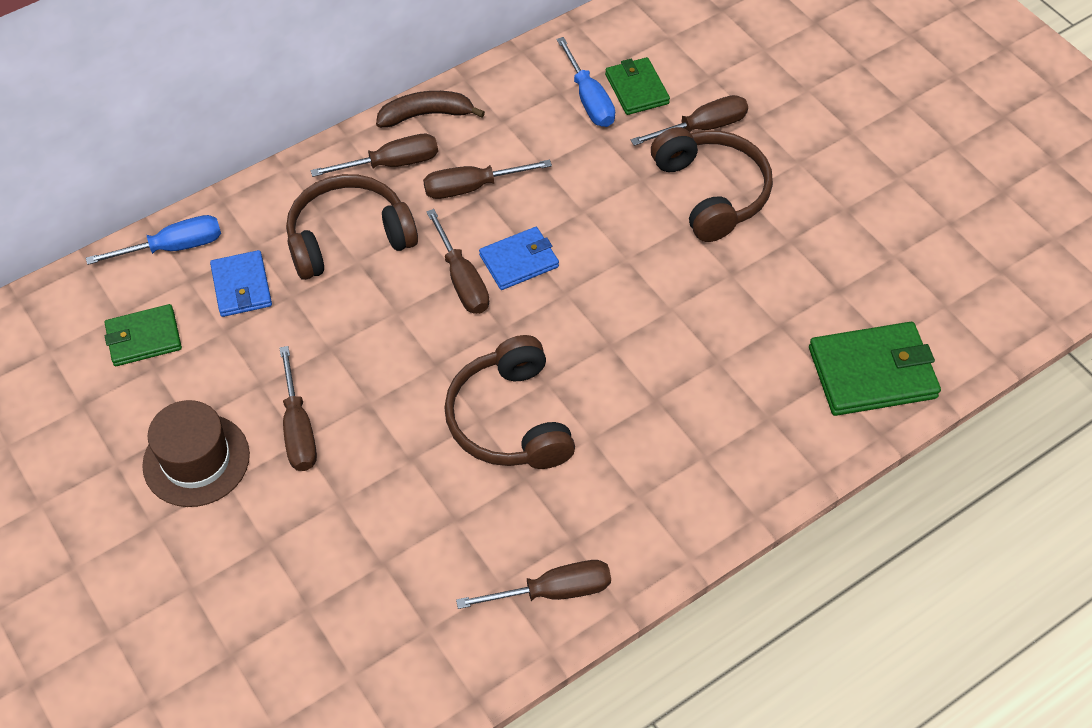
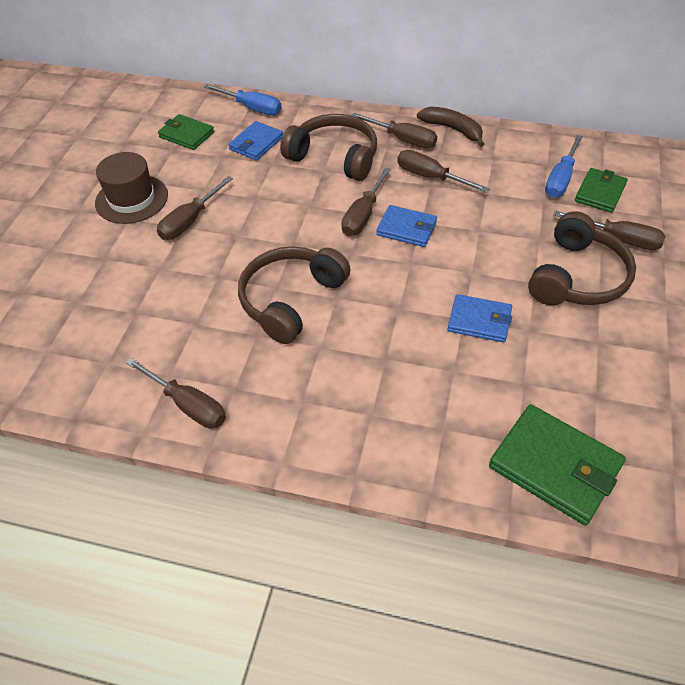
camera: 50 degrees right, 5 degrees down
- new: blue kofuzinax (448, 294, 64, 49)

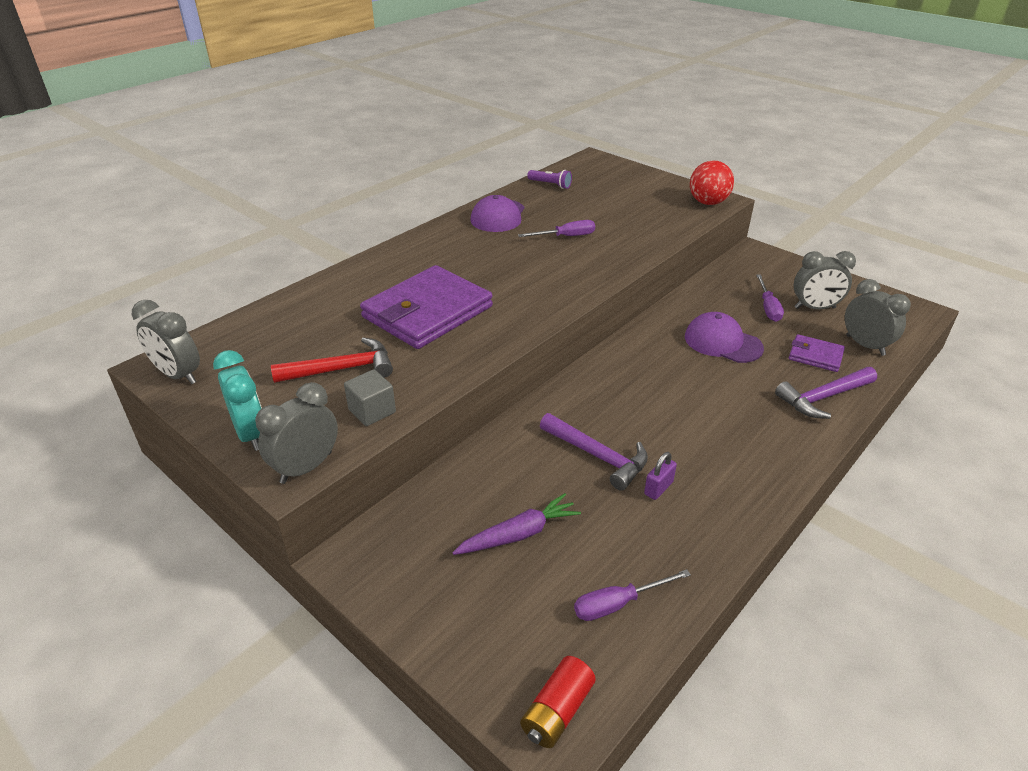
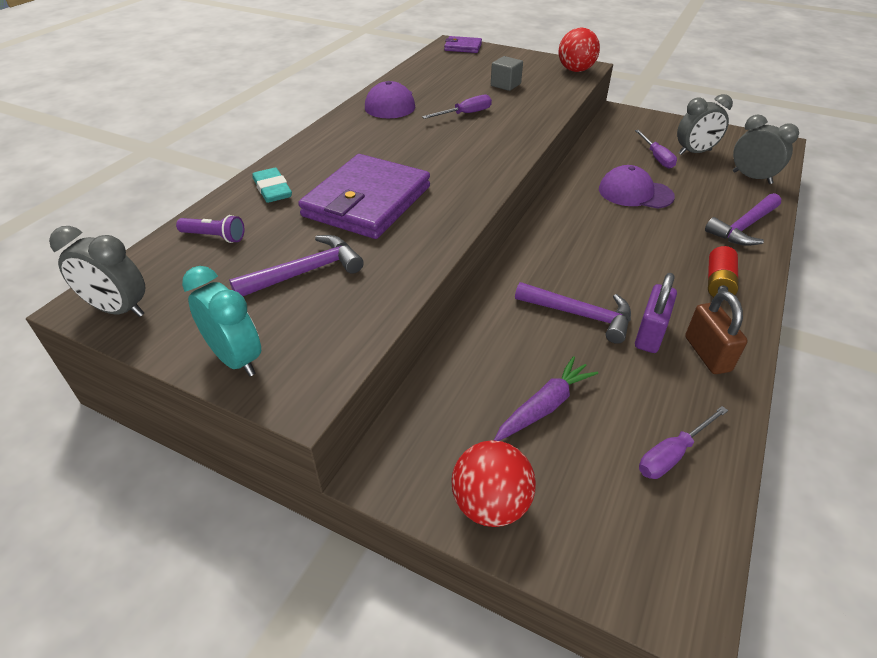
camera: 15 degrees left, 5 degrees up
- gone: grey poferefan (255, 382, 83, 102)
- new: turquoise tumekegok (252, 168, 40, 35)
- new: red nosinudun (451, 440, 85, 87)
- new: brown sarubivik (685, 291, 63, 83)
- shifted: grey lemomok (344, 369, 52, 57) to (491, 56, 32, 35)
- shifted: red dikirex (520, 656, 76, 92) to (708, 246, 31, 51)
- shifted: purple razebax (527, 170, 45, 19) to (176, 215, 68, 28)
- shifted: purple kofuzinax (789, 334, 56, 38) to (444, 36, 38, 17)
- repainted: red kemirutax (271, 337, 122, 46) to purple kemirutax (229, 235, 135, 61)
- scaled: purple sarubivik (644, 452, 33, 48) = (635, 273, 42, 80) x1.60

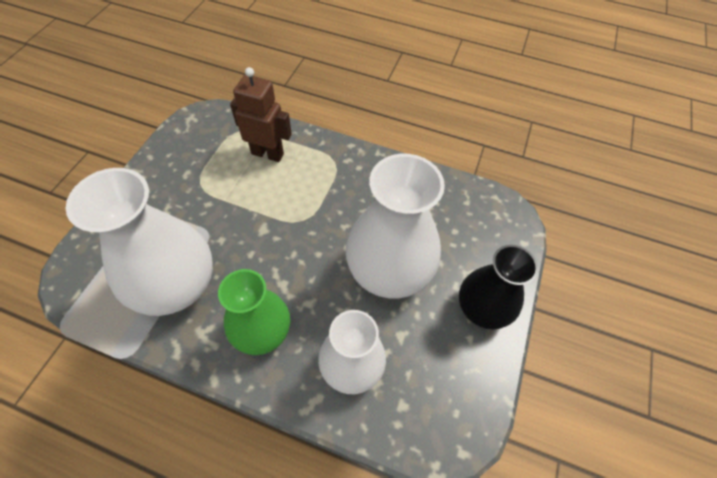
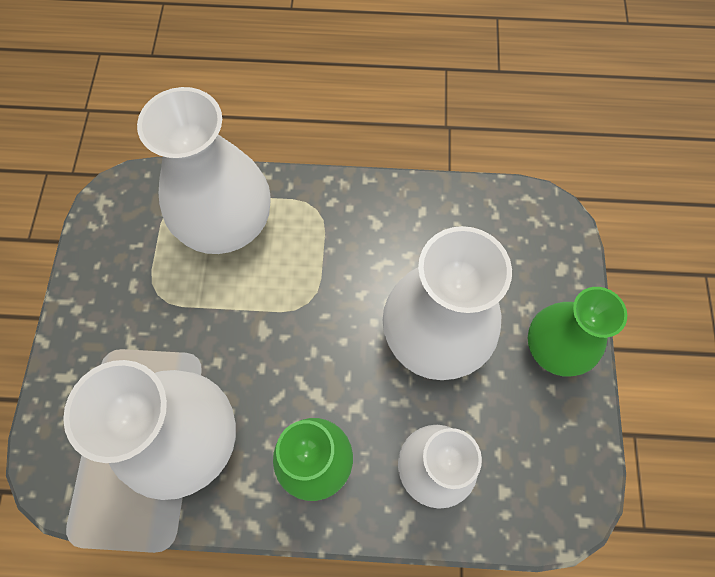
camera: 15 degrees left, 10 degrees up
- swapped: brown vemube (230, 67, 62, 95) to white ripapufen (137, 87, 134, 167)
- repainted: black ripapufen (459, 245, 79, 85) to green ripapufen (528, 287, 99, 89)

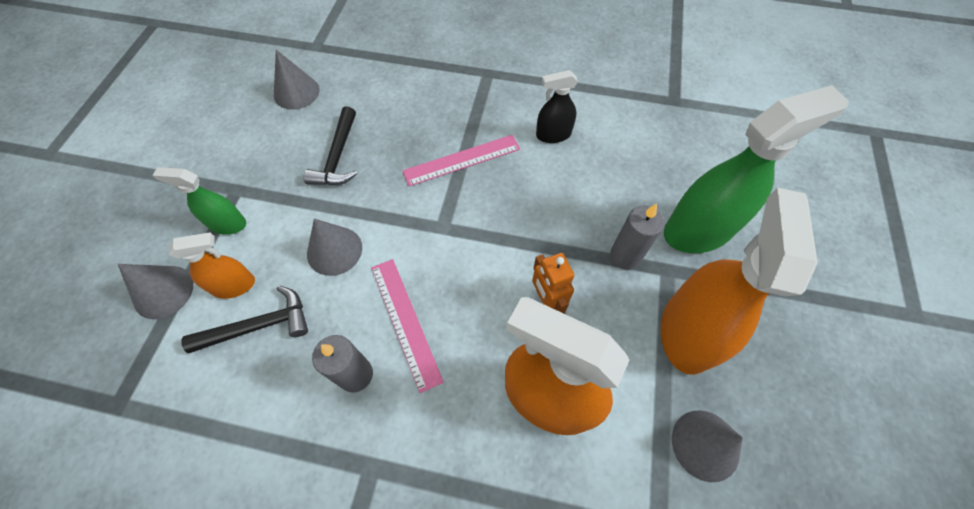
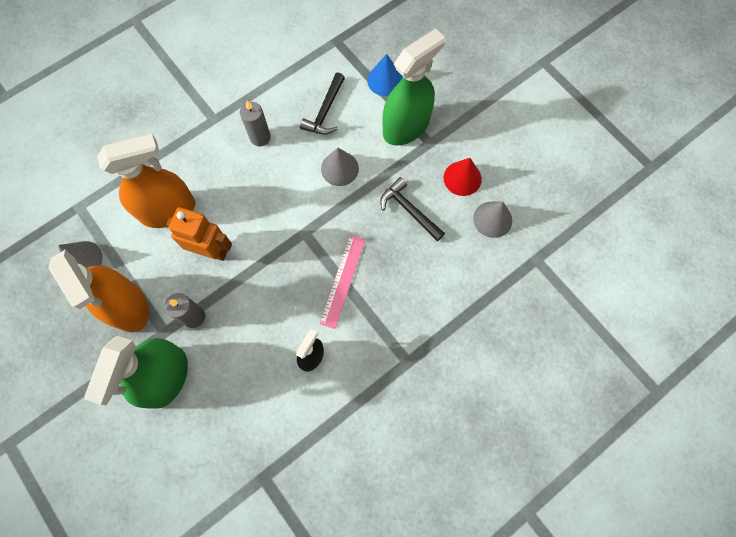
camera: 130 degrees right, 10 degrees up
- gone: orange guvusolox (169, 232, 86, 67)
- gone: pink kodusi (371, 259, 73, 134)
- new: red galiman (444, 158, 38, 38)
- repainted: grey galiman (118, 264, 75, 55) to blue galiman (367, 54, 36, 42)
- scaled: green guvusolox (152, 167, 94, 68) = (382, 29, 63, 117) x1.95
- scaled: orange vemube (532, 253, 42, 61) = (166, 207, 66, 54) x1.51

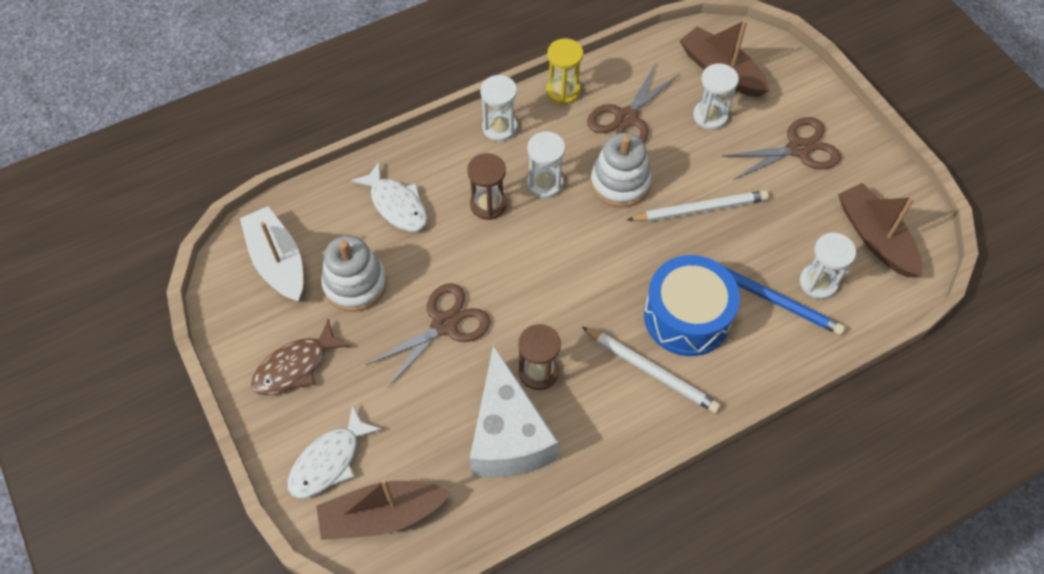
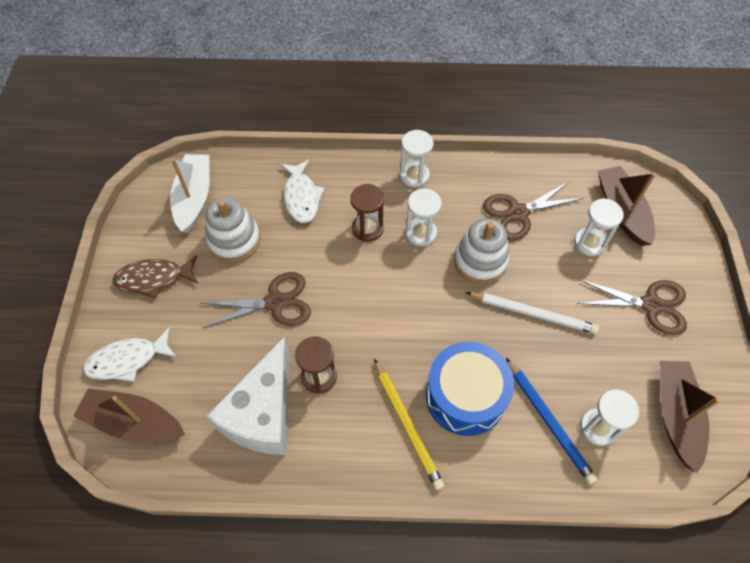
camera: 30 degrees right, 0 degrees up
- gone: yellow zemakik (546, 38, 37, 67)
- repainted: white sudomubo (582, 327, 139, 86) to yellow sudomubo (374, 359, 70, 131)

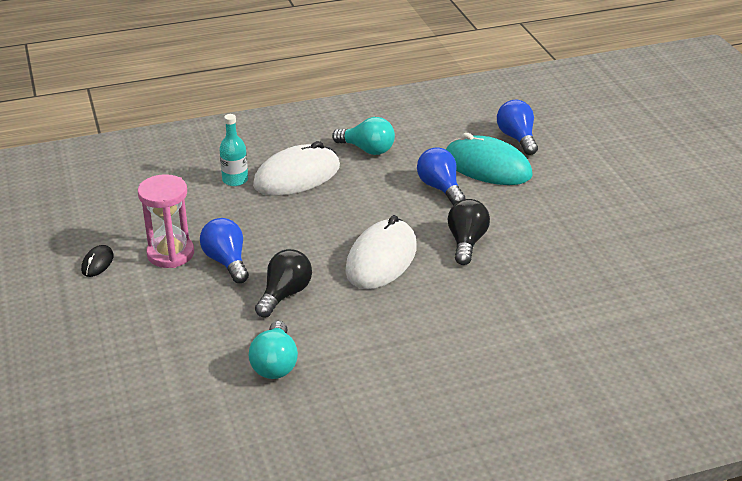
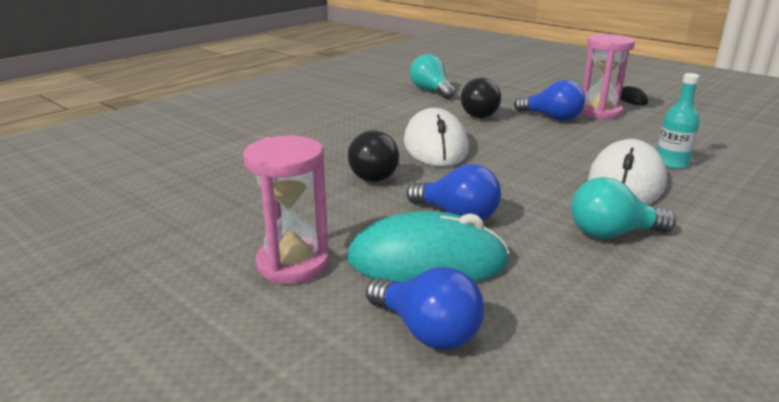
camera: 150 degrees right, 10 degrees down
- new: pink zemakik (243, 136, 86, 148)

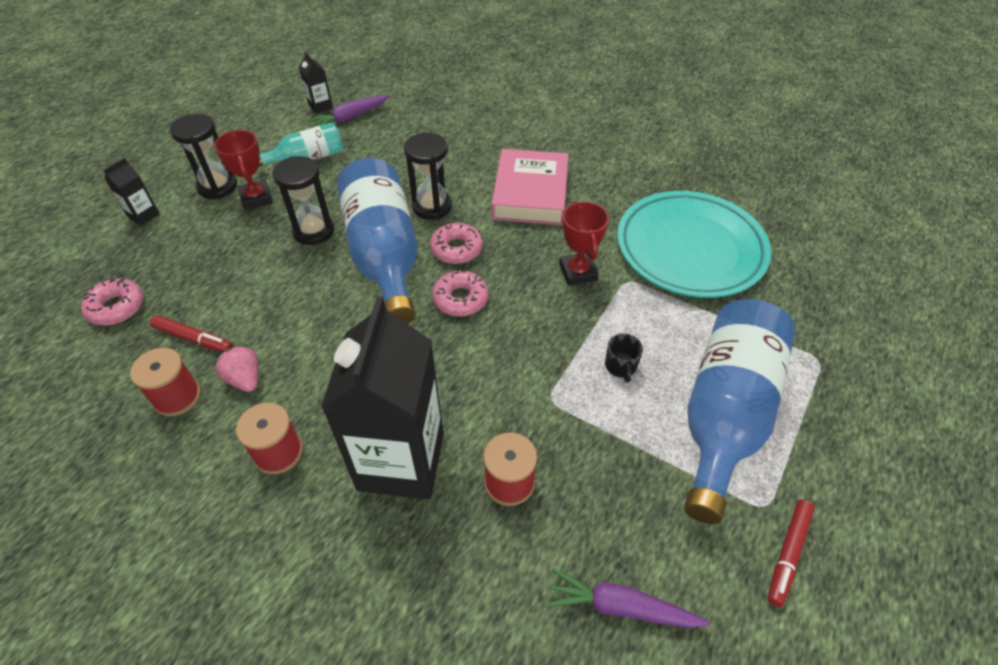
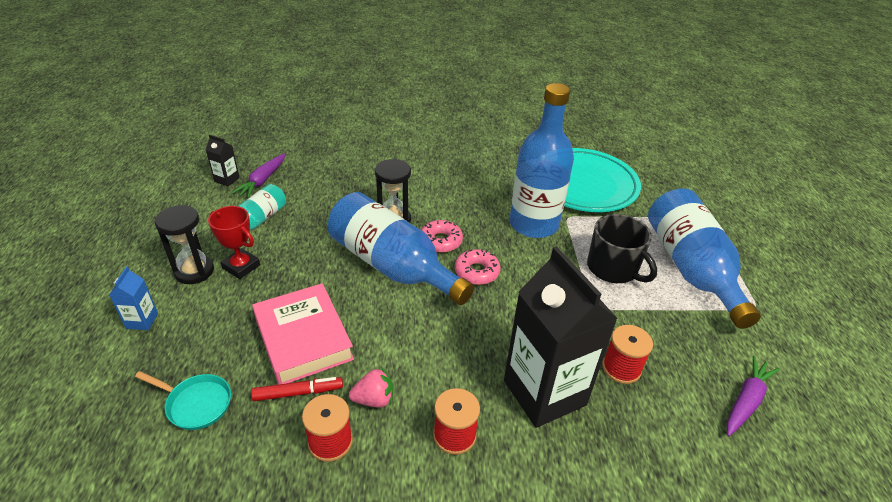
camera: 35 degrees left, 10 degrees down
- gone: black zemakik (272, 156, 62, 89)
- gone: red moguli (768, 499, 47, 108)
- shifted: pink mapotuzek (491, 149, 78, 76) to (252, 283, 102, 102)
- swapped: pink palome (81, 278, 63, 47) to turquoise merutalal (135, 371, 96, 59)
- swapped: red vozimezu (559, 201, 50, 85) to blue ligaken (509, 83, 65, 155)
- repainted: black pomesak (103, 158, 57, 68) to blue pomesak (109, 266, 49, 64)
- rotated: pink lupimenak (213, 344, 46, 48) = (349, 367, 44, 41) 150 degrees clockwise
- rotated: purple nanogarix (546, 568, 164, 60) = (727, 356, 52, 80) 150 degrees clockwise
- scaled: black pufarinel (605, 333, 38, 50) = (587, 214, 70, 69) x2.13

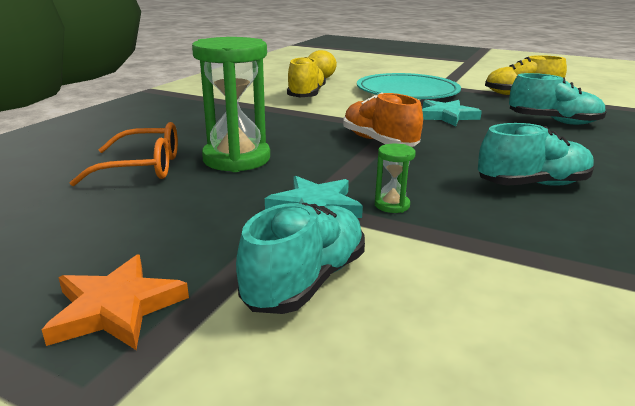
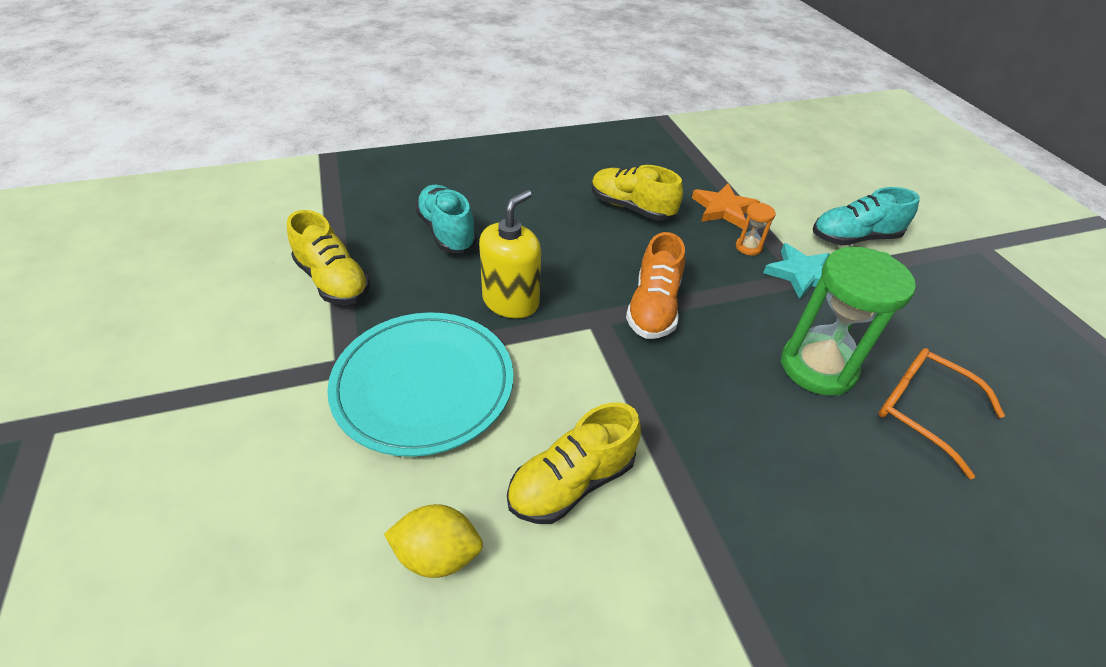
camera: 135 degrees left, 20 degrees up
- shifted: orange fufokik (42, 255, 147, 95) to (692, 183, 68, 46)
- swapped: turquoise fufokik (422, 100, 60, 26) to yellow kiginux (479, 190, 62, 128)
- repainted: green zemakik (375, 144, 41, 69) to orange zemakik (736, 203, 40, 53)
- repainted: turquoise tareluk (478, 123, 116, 63) to yellow tareluk (592, 165, 91, 55)

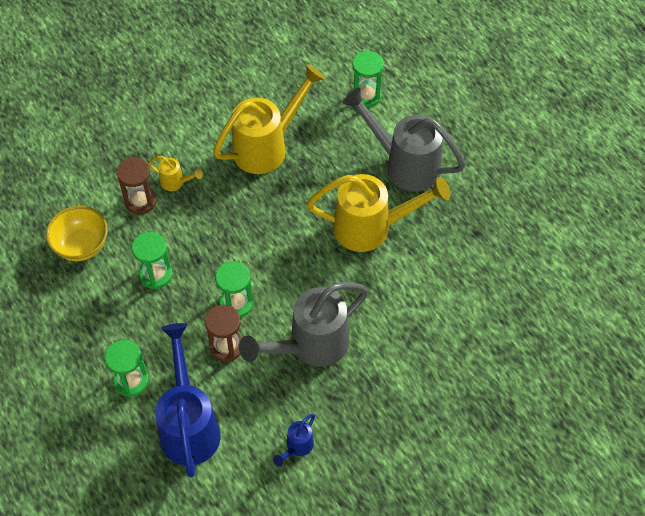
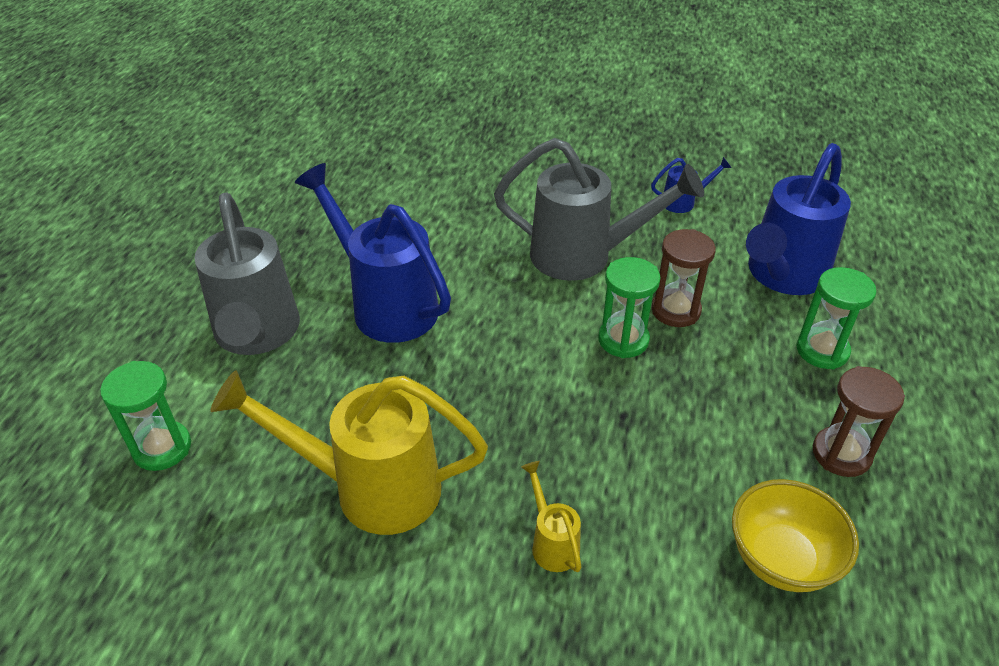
camera: 135 degrees left, 15 degrees down
- gone: green zemakik (132, 232, 40, 57)
- shifted: brown zemakik (117, 157, 40, 58) to (813, 366, 92, 111)
- repainted: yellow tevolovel (307, 174, 144, 78) to blue tevolovel (295, 163, 156, 180)

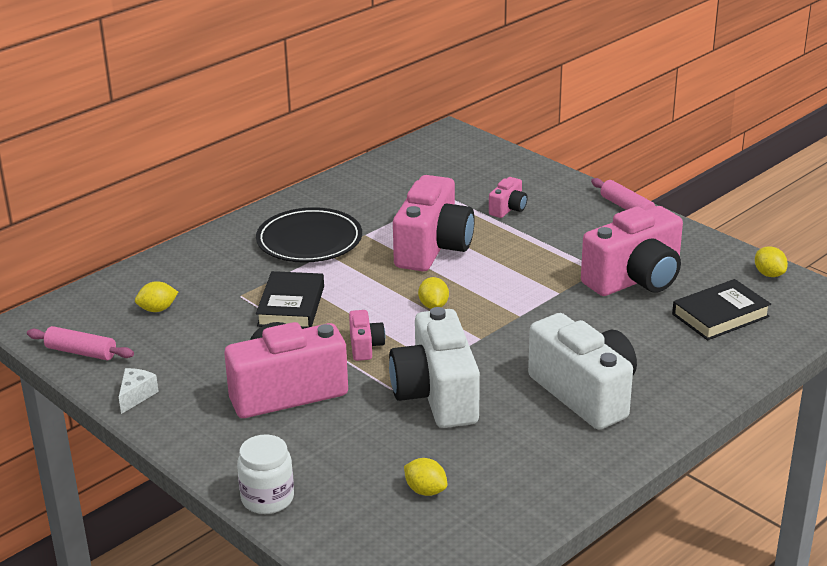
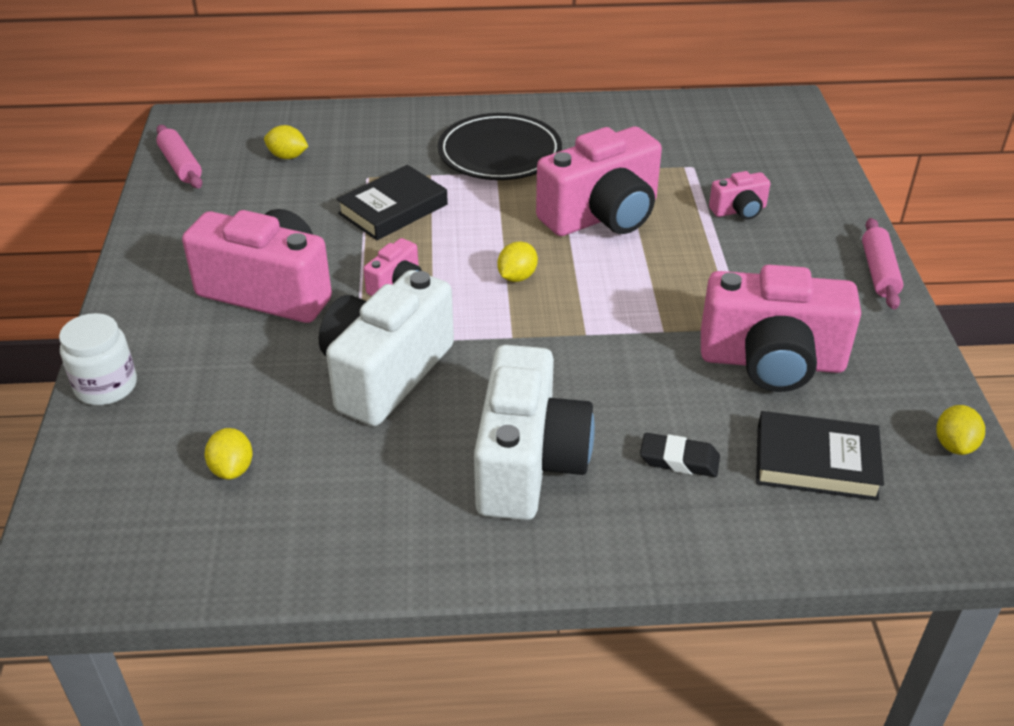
camera: 40 degrees right, 10 degrees up
- gone: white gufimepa (119, 368, 40, 46)
- new: black tumekegok (640, 433, 80, 44)

